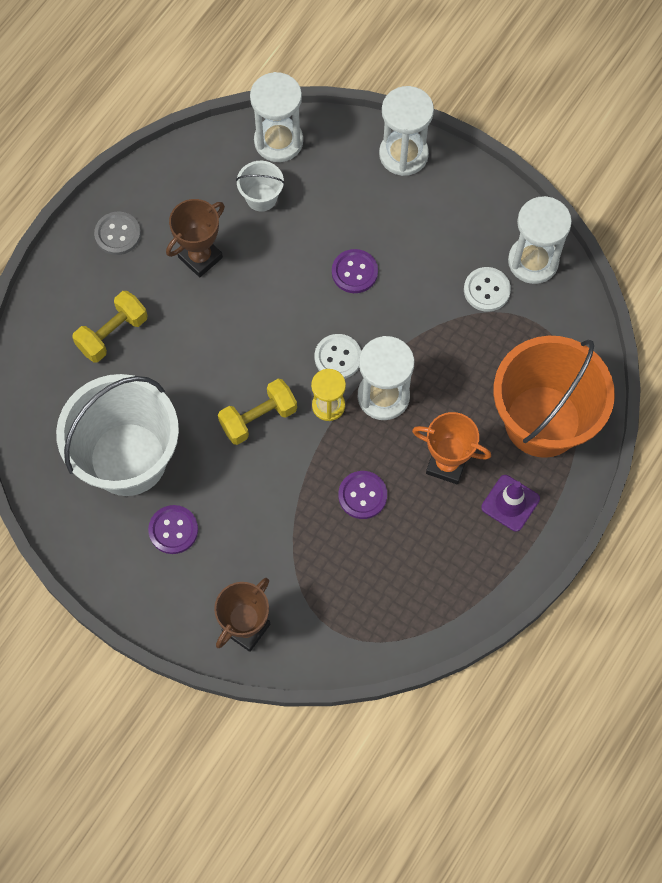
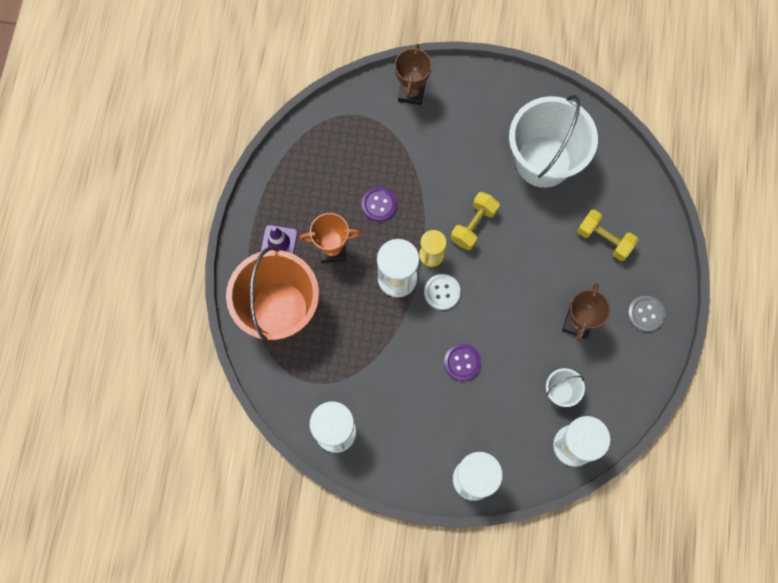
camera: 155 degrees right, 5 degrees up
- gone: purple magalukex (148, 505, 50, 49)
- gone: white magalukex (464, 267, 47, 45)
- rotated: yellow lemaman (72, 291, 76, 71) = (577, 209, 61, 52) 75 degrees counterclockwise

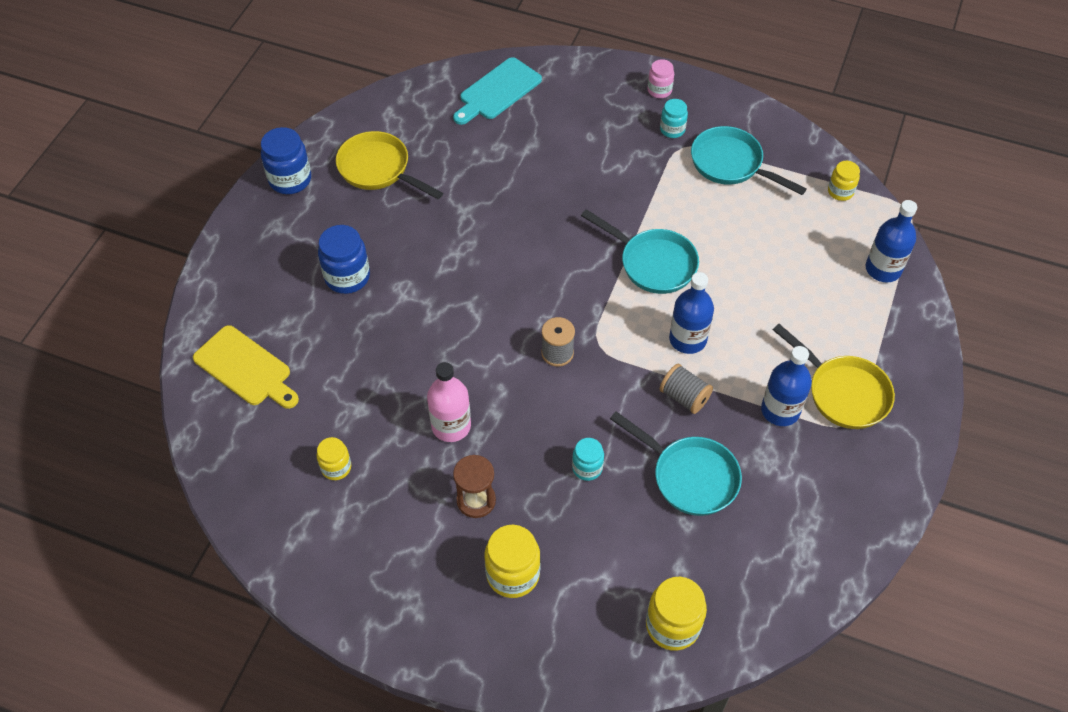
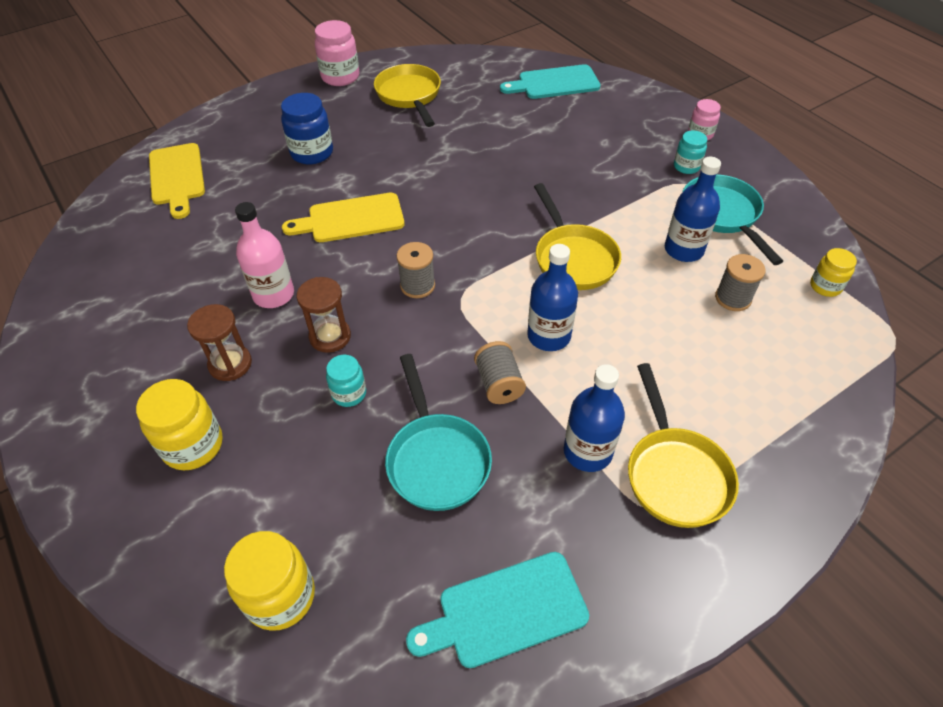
camera: 35 degrees right, 5 degrees down
- gone: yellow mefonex (317, 437, 34, 43)
- new: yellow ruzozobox (282, 193, 123, 49)
- new: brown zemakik (297, 277, 54, 76)
- new: turquoise ruzozobox (406, 552, 183, 116)
- new: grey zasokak (715, 254, 51, 57)
- shifted: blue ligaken (866, 200, 51, 82) to (665, 157, 56, 105)
- repainted: blue mefonex (261, 127, 50, 67) to pink mefonex (315, 20, 45, 66)
- repainted: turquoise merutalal (581, 209, 118, 85) to yellow merutalal (534, 183, 87, 107)

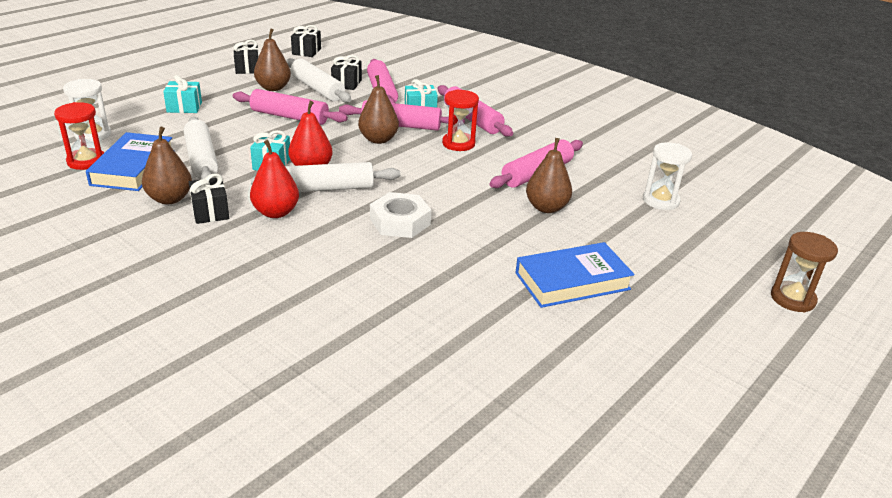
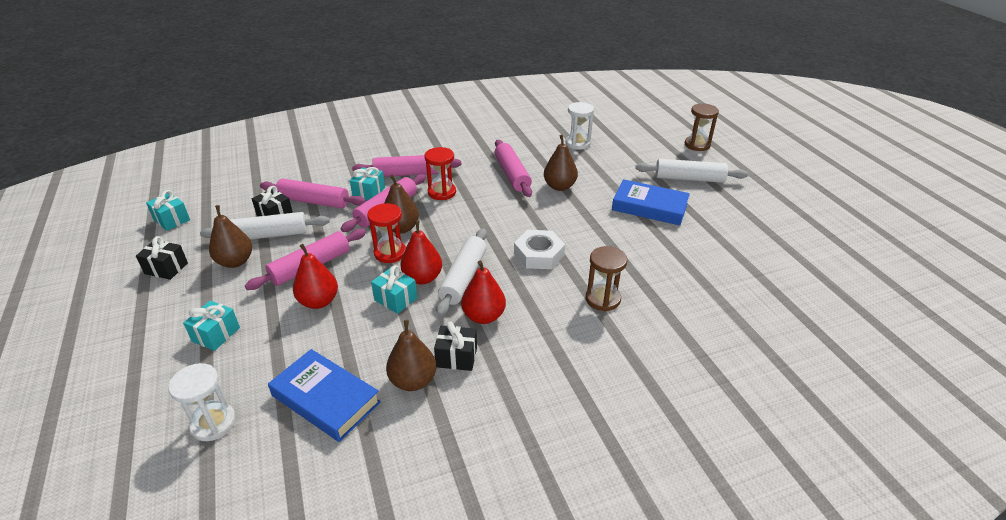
camera: 60 degrees left, 5 degrees up
- new: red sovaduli (293, 244, 45, 65)
- new: brown zemakik (586, 246, 41, 65)
- shifted: red zemakik (54, 102, 50, 68) to (367, 203, 39, 60)
- shifted: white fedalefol (184, 117, 34, 63) to (636, 159, 112, 24)
- repainted: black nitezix (291, 25, 30, 32) to turquoise nitezix (146, 190, 44, 41)
- rotated: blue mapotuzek (515, 242, 120, 66) = (612, 179, 78, 46) 75 degrees counterclockwise

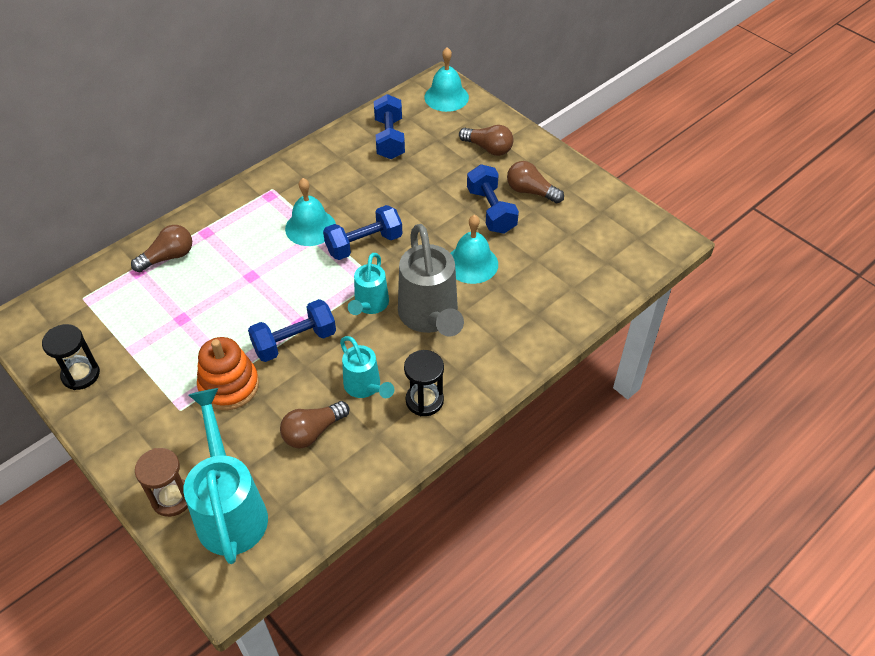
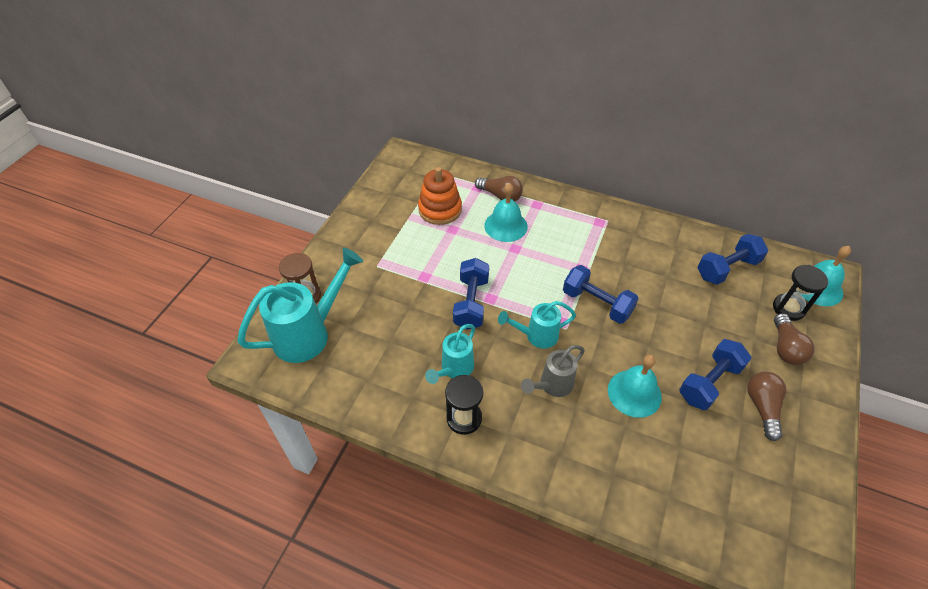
camera: 65 degrees right, 0 degrees up
- gone: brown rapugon (280, 401, 69, 47)
- shifted: black zemakik (42, 324, 58, 66) to (773, 265, 55, 56)
- shifted: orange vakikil (197, 337, 62, 73) to (418, 167, 44, 58)
- shifted: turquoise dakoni (285, 178, 51, 68) to (484, 183, 44, 59)
- rotated: blue lemaman (248, 299, 88, 63) = (453, 258, 36, 72) 60 degrees clockwise
- scaled: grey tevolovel (398, 224, 66, 113) = (521, 345, 64, 52) x0.58

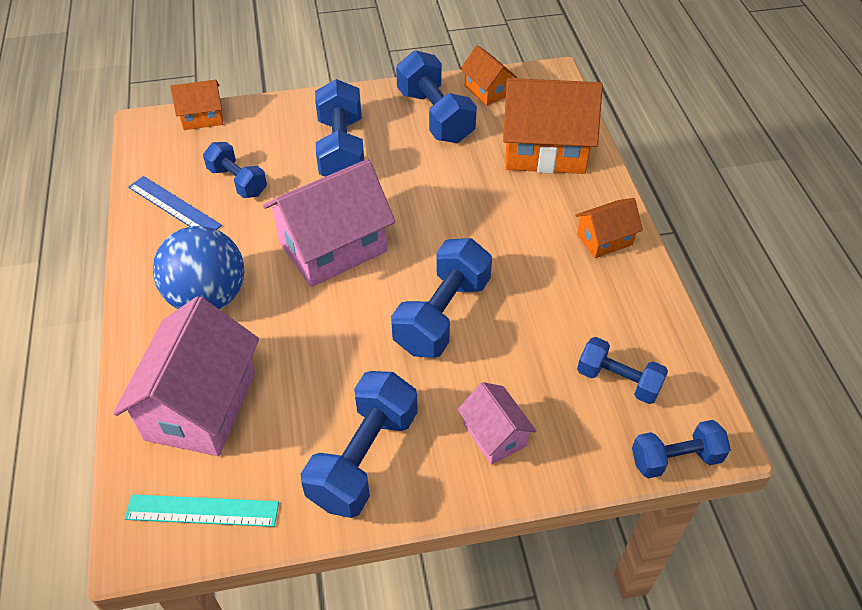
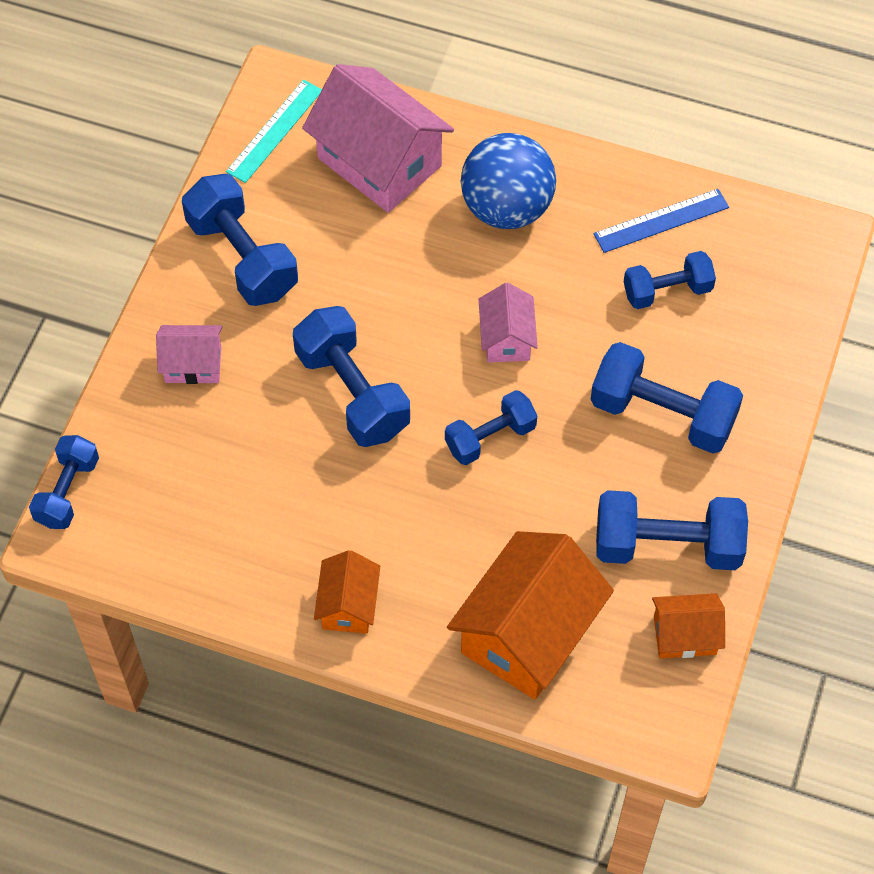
camera: 120 degrees right, 10 degrees up
- gone: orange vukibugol (170, 80, 53, 50)
- shifted: blue lemaman (577, 337, 91, 67) to (445, 390, 92, 75)
- scaled: pink vukibugol (263, 159, 132, 128) = (478, 283, 60, 79) x0.52

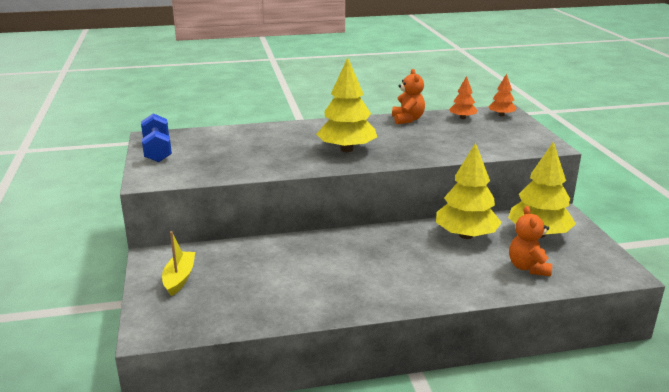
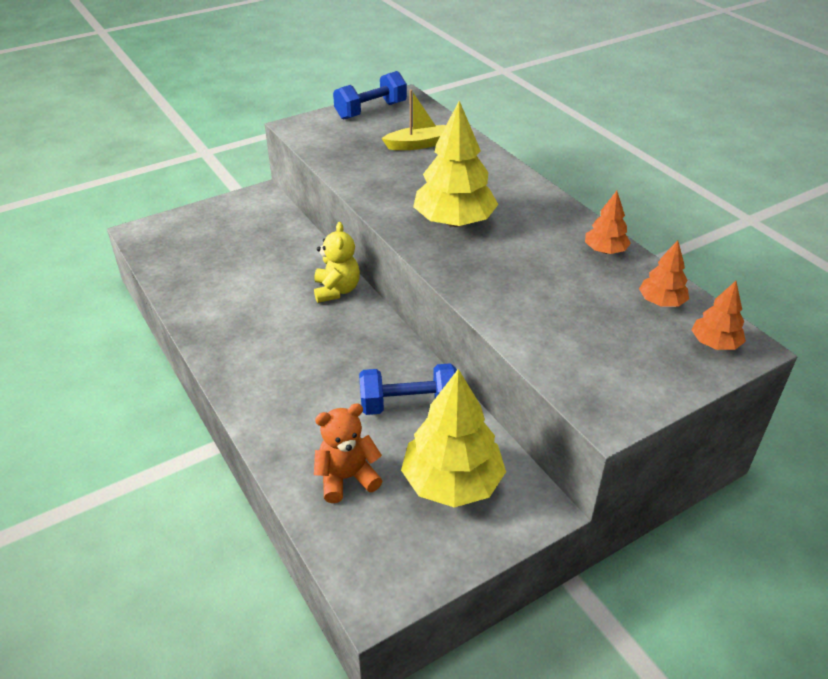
camera: 70 degrees right, 15 degrees up
- new: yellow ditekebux (314, 222, 46, 81)
- shifted: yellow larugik (162, 231, 33, 65) to (382, 89, 64, 61)
- swapped: orange ditekebux (392, 69, 33, 55) to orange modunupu (585, 191, 46, 63)
- swapped: yellow modunupu (436, 143, 66, 96) to blue lemaman (359, 363, 98, 52)

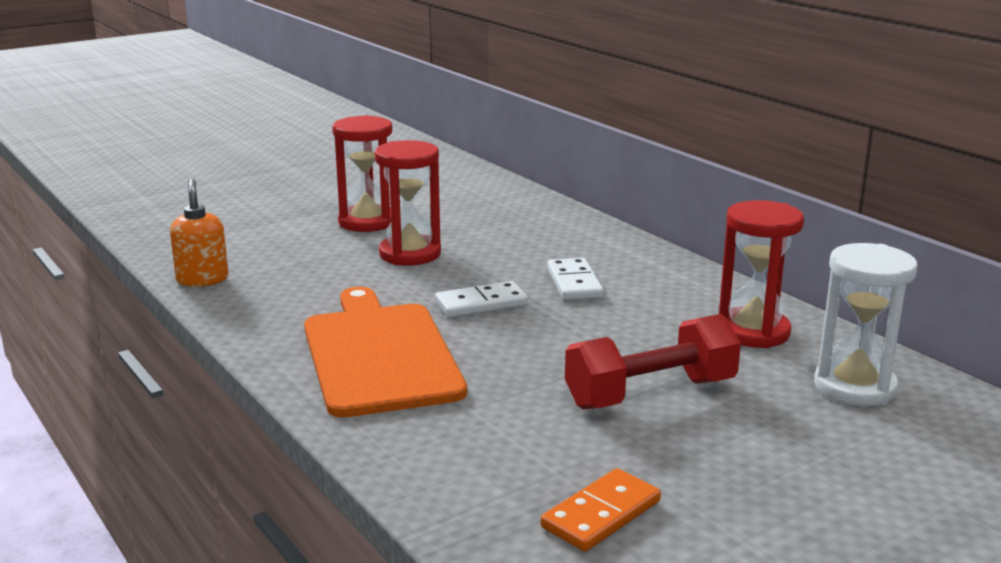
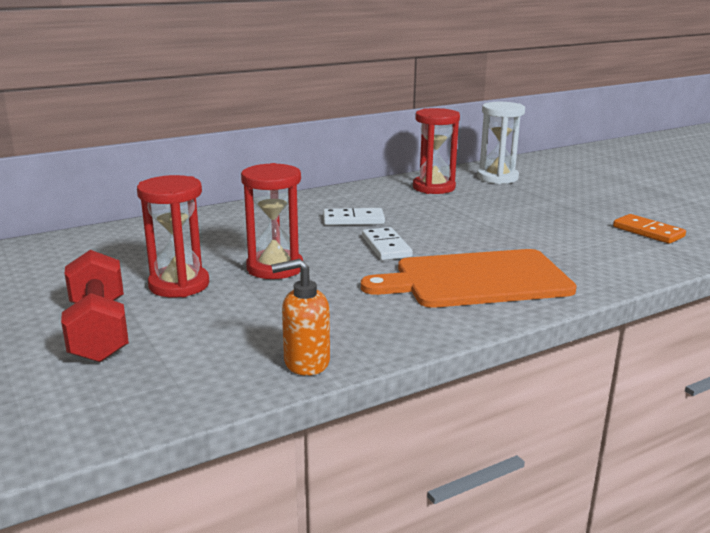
camera: 85 degrees left, 0 degrees up
- shifted: red lemaman (565, 314, 176, 95) to (61, 250, 68, 112)

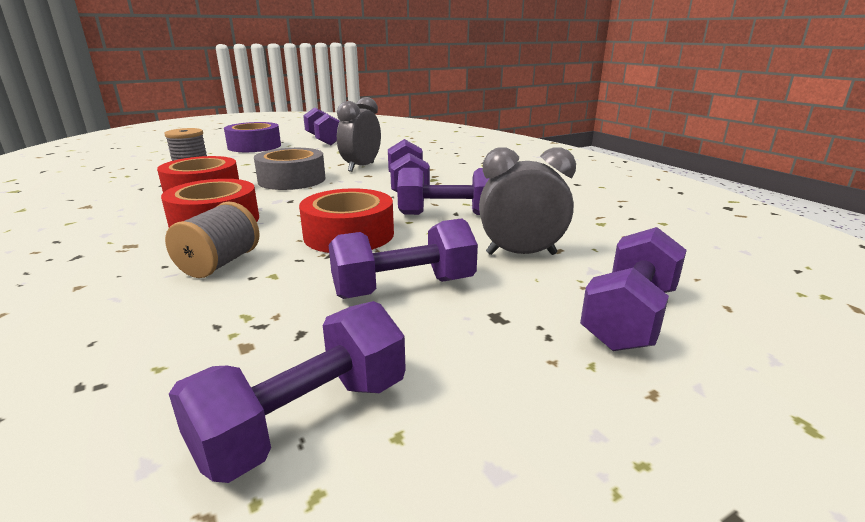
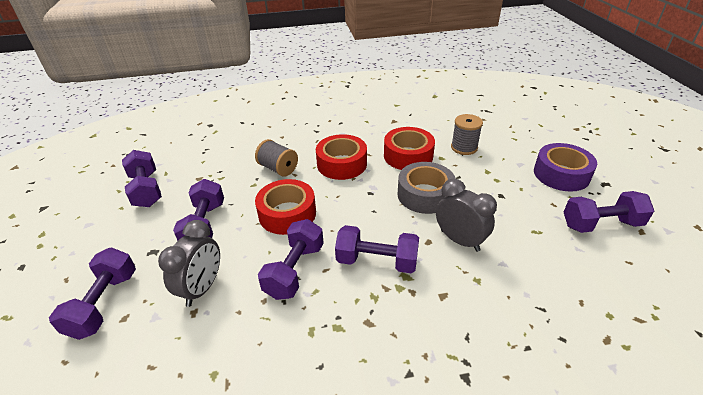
camera: 110 degrees right, 15 degrees up
- rotated: purple lemaman (580, 227, 107, 124) = (49, 247, 87, 93) 45 degrees clockwise

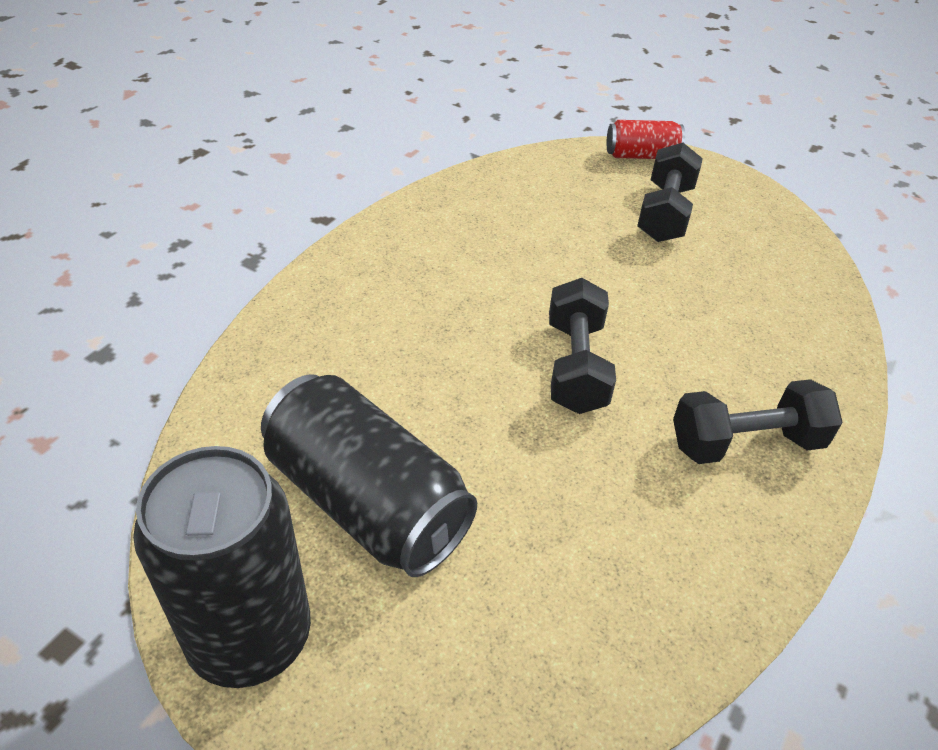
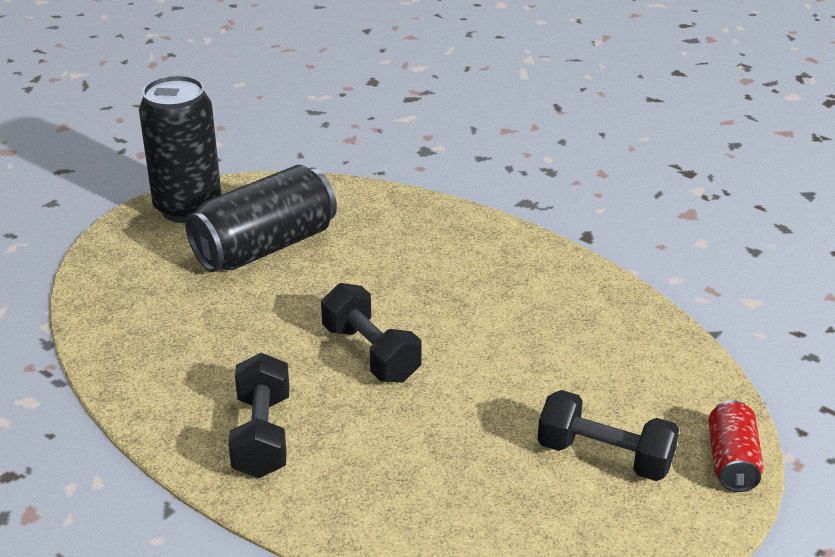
camera: 100 degrees right, 10 degrees down
- rotated: black lemaman (549, 278, 67, 136) = (321, 283, 100, 100) 45 degrees clockwise

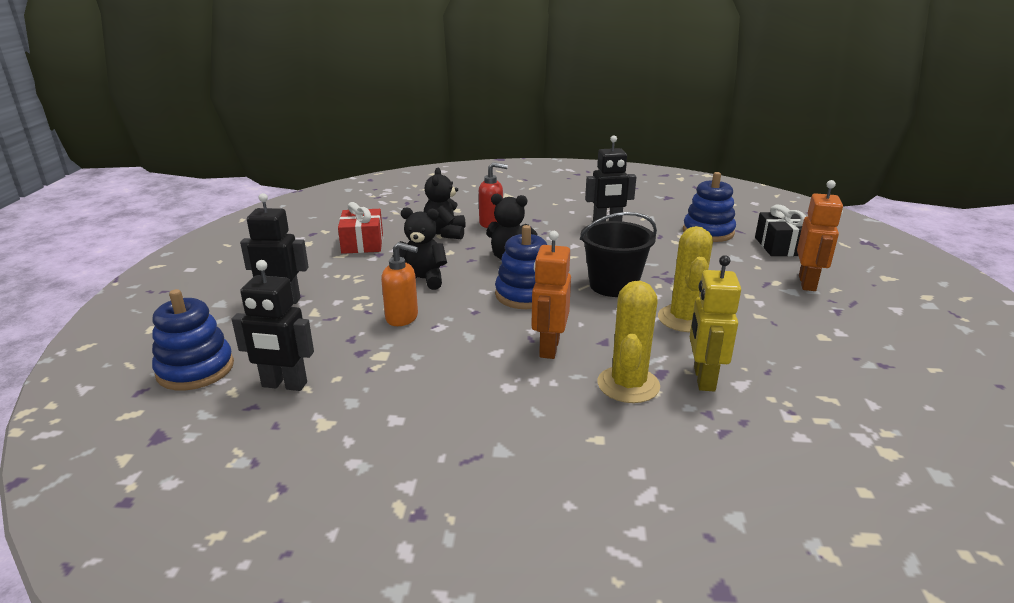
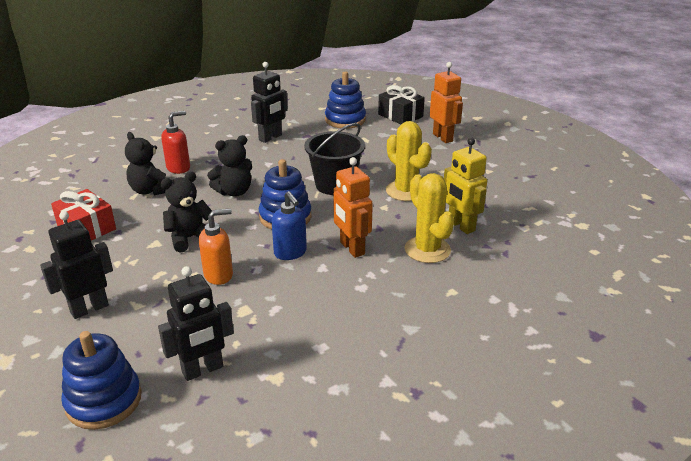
camera: 40 degrees left, 5 degrees up
- new: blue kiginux (272, 191, 35, 69)

